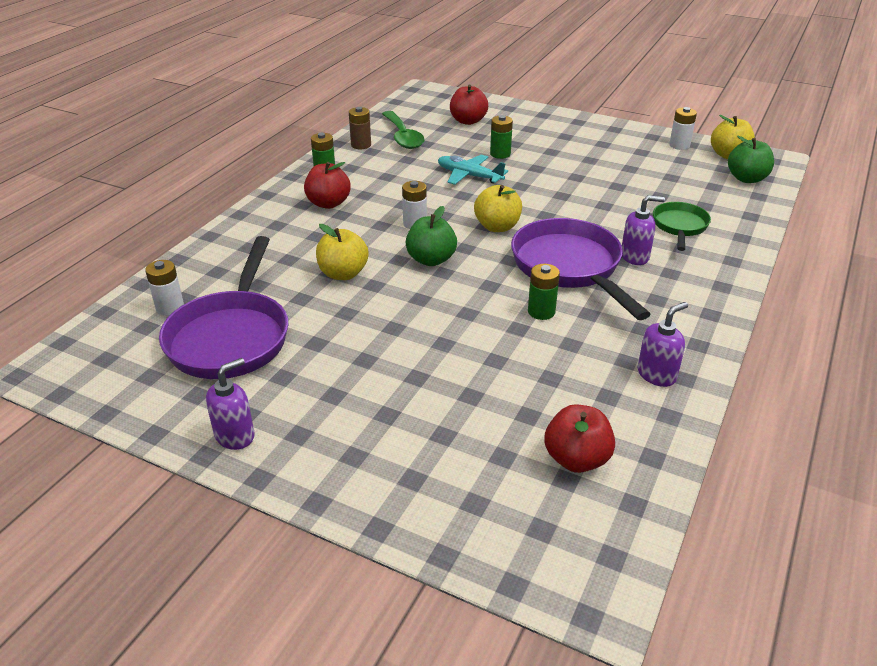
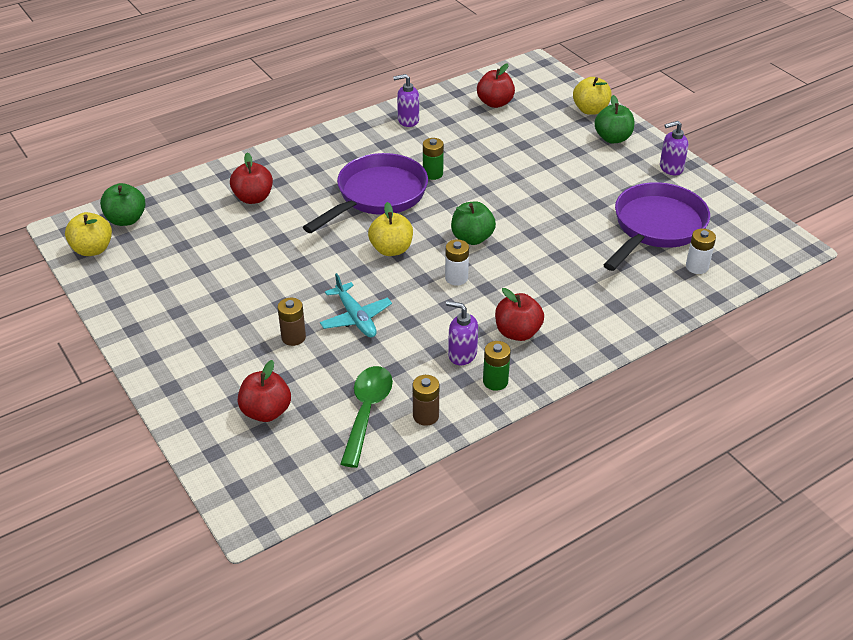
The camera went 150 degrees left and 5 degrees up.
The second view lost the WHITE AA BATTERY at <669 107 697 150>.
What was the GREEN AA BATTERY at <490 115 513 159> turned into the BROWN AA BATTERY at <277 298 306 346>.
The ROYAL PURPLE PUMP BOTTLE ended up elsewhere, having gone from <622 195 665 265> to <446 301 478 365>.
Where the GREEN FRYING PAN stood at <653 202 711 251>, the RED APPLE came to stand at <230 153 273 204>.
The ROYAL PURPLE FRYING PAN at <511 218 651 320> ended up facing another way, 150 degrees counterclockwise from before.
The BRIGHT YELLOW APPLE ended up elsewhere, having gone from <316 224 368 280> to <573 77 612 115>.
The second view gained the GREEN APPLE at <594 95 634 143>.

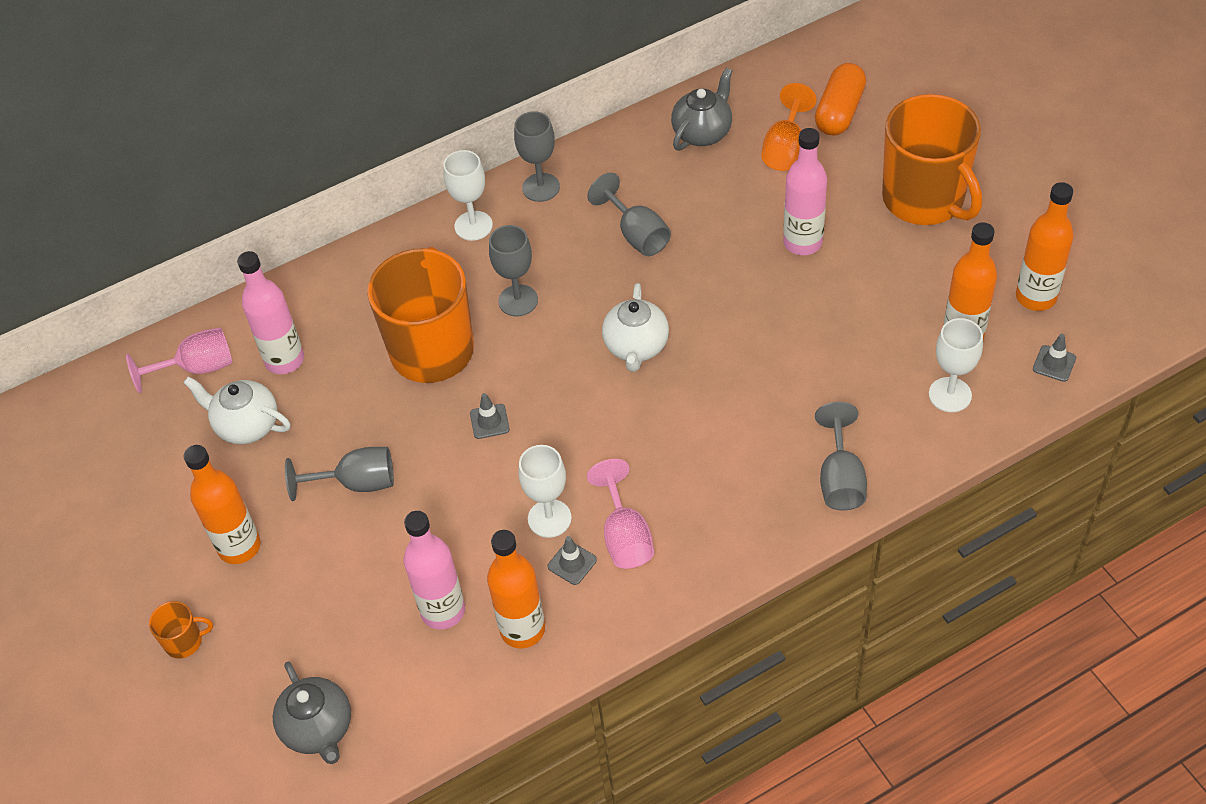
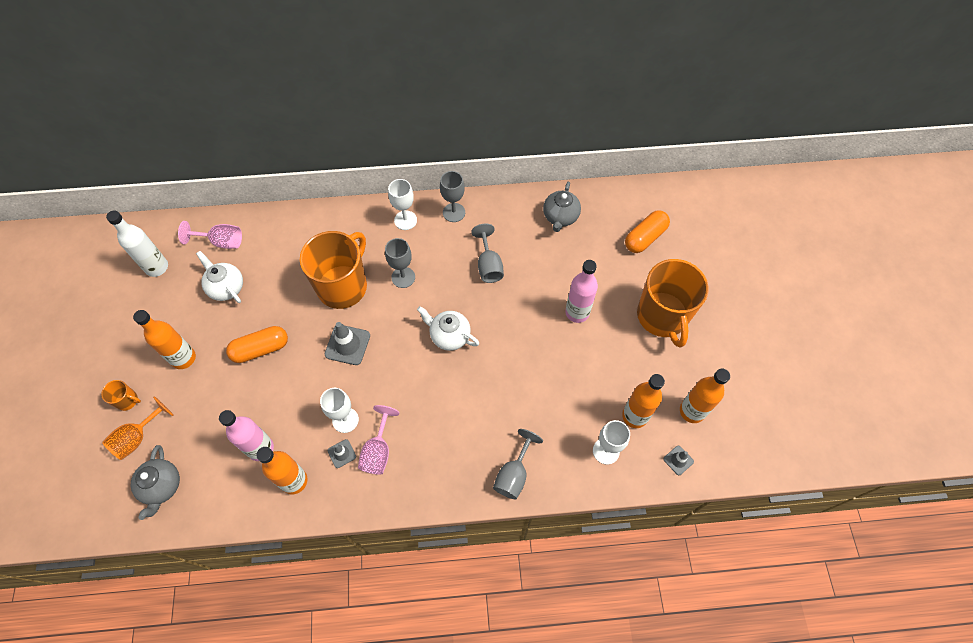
The camera went 20 degrees right and 10 degrees up.
The GRAY CHINA TEAPOT at <671 68 733 151> ended up facing another way, 135 degrees clockwise from before.
The ORANGE CHALICE ended up elsewhere, having gone from <761 83 817 171> to <102 396 174 460>.
The second view lost the ROSY BOTTLE at <237 251 304 374>.
The WHITE CHINA TEAPOT at <602 283 669 372> ended up facing another way, 90 degrees clockwise from before.
The size of the GRAY ROAD CONE at <470 393 510 439> changed by a factor of 1.77.
Where the GRAY CHALICE stood at <285 447 394 501>, the ORANGE PILL SHAPE came to stand at <226 326 288 363>.
The second view gained the WHITE BOTTLE at <106 211 168 277>.

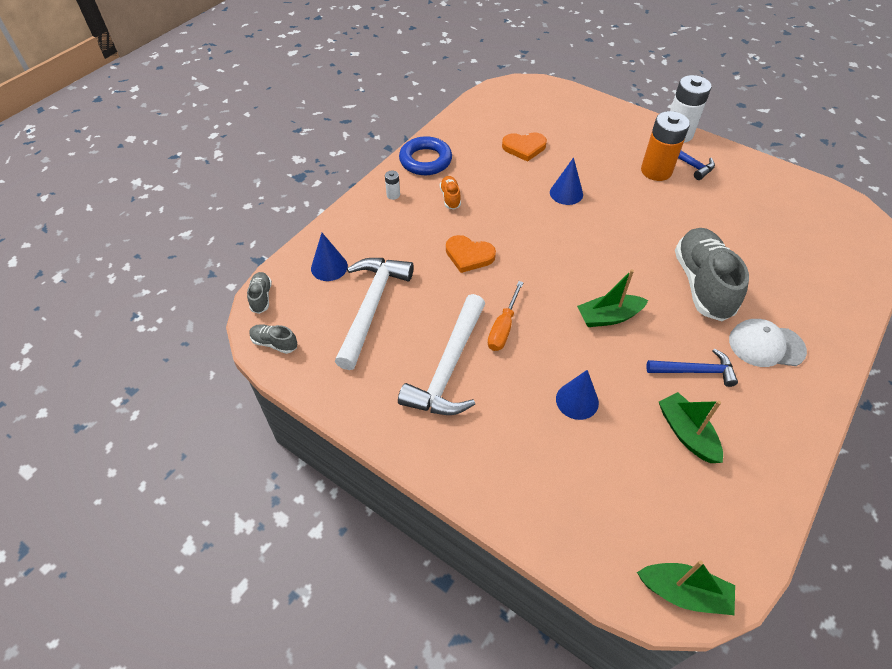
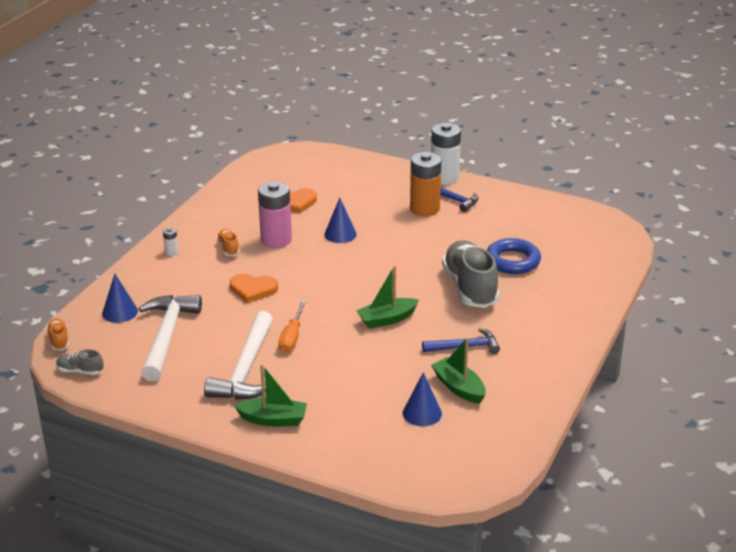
The camera went 10 degrees left and 20 degrees down.
The BLUE RING ended up elsewhere, having gone from <399 136 452 175> to <487 238 541 274>.
What was the GRAY SHOE at <247 272 272 314> turned into the ORANGE SHOE at <47 318 69 351>.
The second view lost the WHITE CAP at <729 319 807 367>.
The BLUE CONE SHAPE ended up elsewhere, having gone from <556 370 599 420> to <403 372 442 426>.
The GREEN TOY BOAT ended up elsewhere, having gone from <637 560 735 615> to <234 364 307 426>.
The second view gained the ROSY AA BATTERY at <258 181 292 248>.

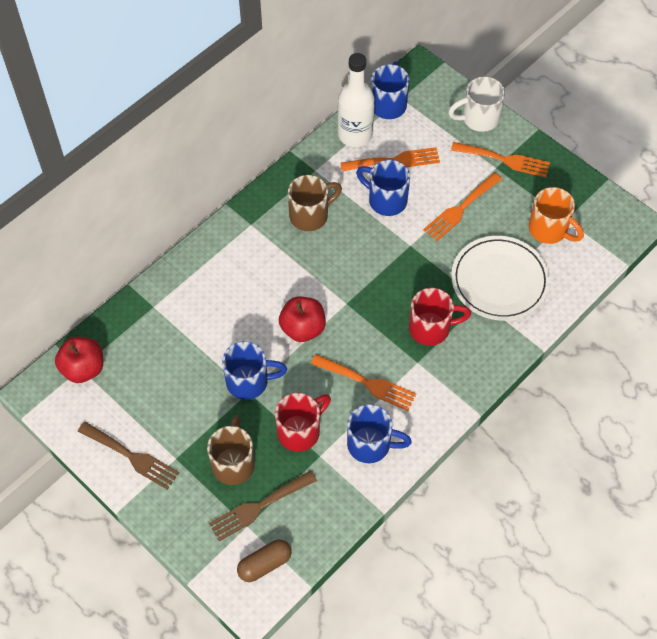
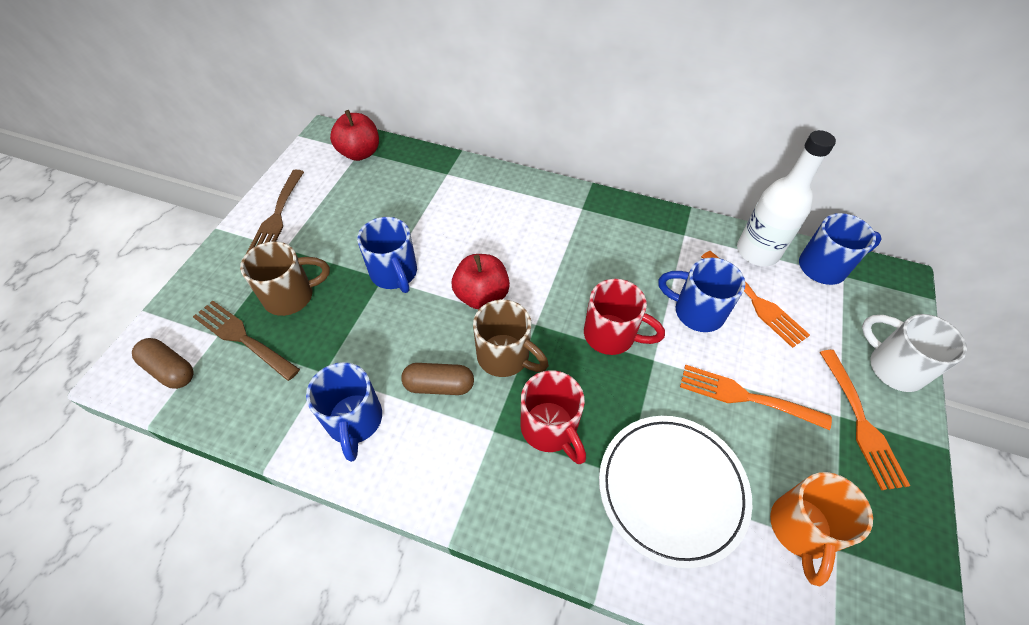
The camera went 65 degrees right and 5 degrees down.
The BLUE COFFEE MUG at <356 160 410 216> ended up facing another way, 75 degrees counterclockwise from before.
The BROWN COFFEE MUG ended up elsewhere, having gone from <288 175 342 231> to <473 299 549 377>.
Where the ORANGE DINNER FORK stood at <311 354 416 411>, the BROWN PILL SHAPE came to stand at <401 363 474 395>.
The RED COFFEE MUG ended up elsewhere, having gone from <275 393 331 452> to <584 279 665 355>.

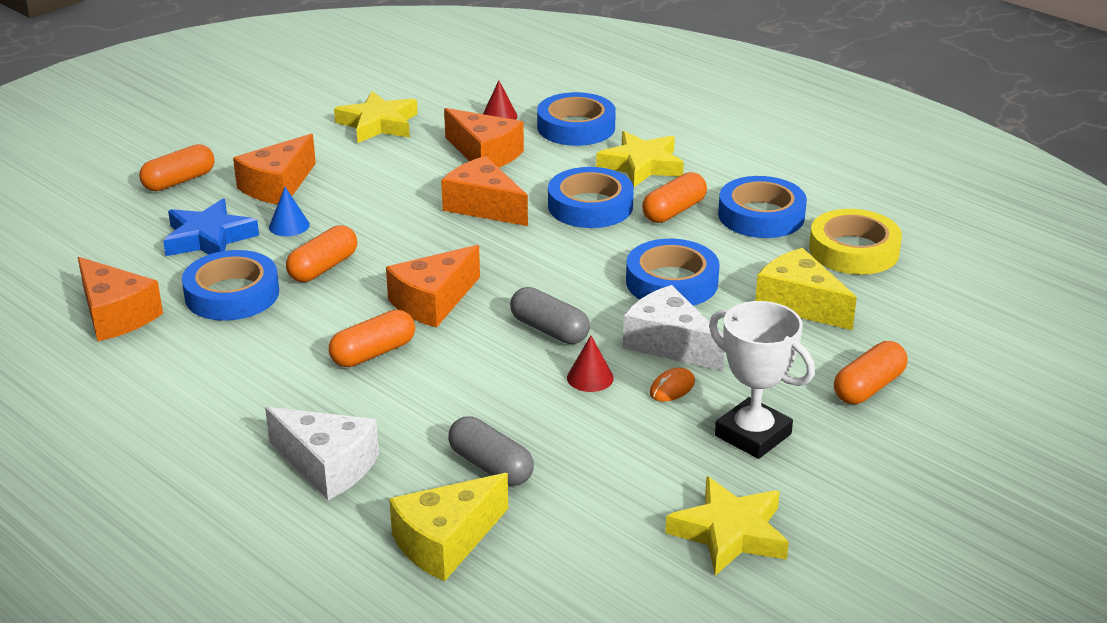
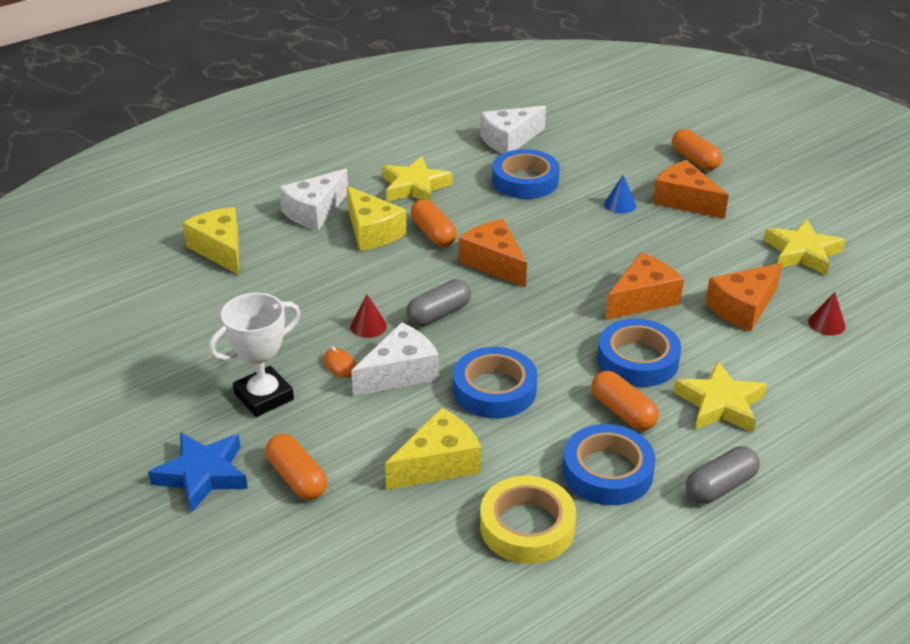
The camera went 100 degrees right and 5 degrees up.
The second view lost the BLUE ROLL OF TAPE at <537 92 616 146>.
The BLUE STAR SHAPE ended up elsewhere, having gone from <163 199 259 256> to <148 432 248 513>.
The second view lost the ORANGE PILL SHAPE at <286 225 357 282>.
What was the ORANGE CHEESE WEDGE at <78 257 163 341> turned into the WHITE CHEESE WEDGE at <480 106 546 154>.
The GRAY PILL SHAPE ended up elsewhere, having gone from <448 416 534 486> to <686 446 760 504>.
The BRIGHT YELLOW STAR SHAPE ended up elsewhere, having gone from <665 476 789 576> to <382 156 453 201>.
The second view gained the BRIGHT YELLOW CHEESE WEDGE at <347 186 407 251>.

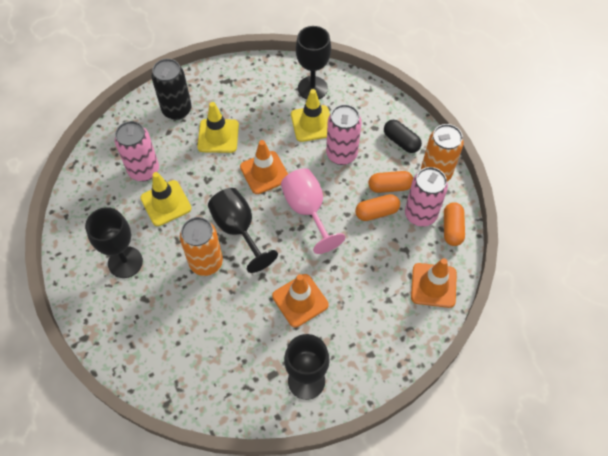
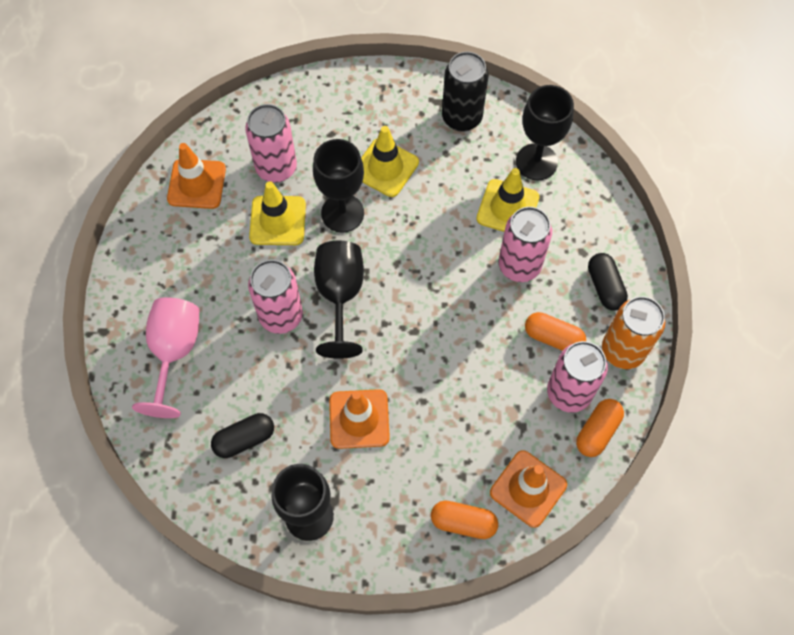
The camera went 30 degrees right and 5 degrees up.
The JET-BLACK CAN ended up elsewhere, having gone from <152 59 192 120> to <442 52 489 132>.
The ORANGE ROAD CONE ended up elsewhere, having gone from <240 140 288 194> to <167 143 226 209>.
The ROSY CHALICE ended up elsewhere, having gone from <281 168 345 254> to <132 297 199 418>.
The ORANGE PILL SHAPE ended up elsewhere, having gone from <355 194 400 221> to <431 501 498 539>.
The JET-BLACK CHALICE ended up elsewhere, having gone from <85 207 143 278> to <313 139 364 233>.
What was the ORANGE CAN at <180 217 223 276> turned into the ROSY CAN at <248 260 303 334>.
The second view gained the JET-BLACK PILL SHAPE at <211 413 274 458>.

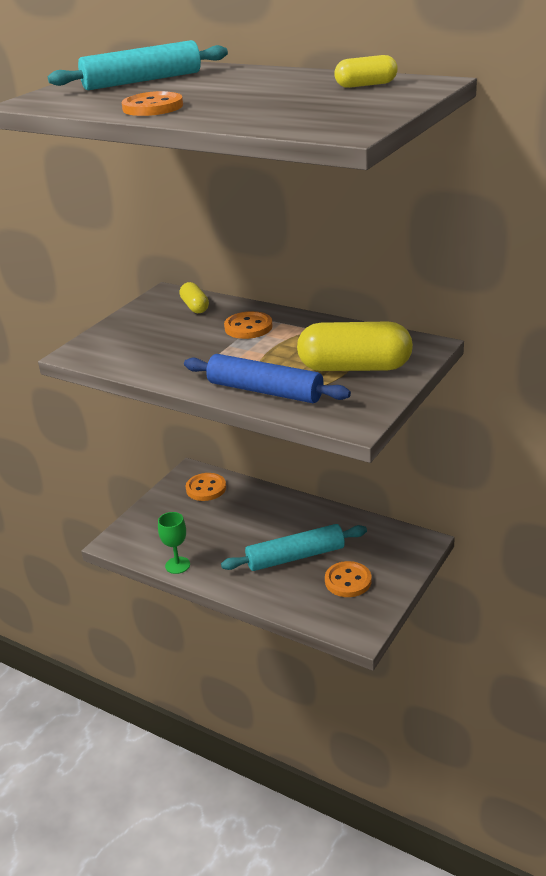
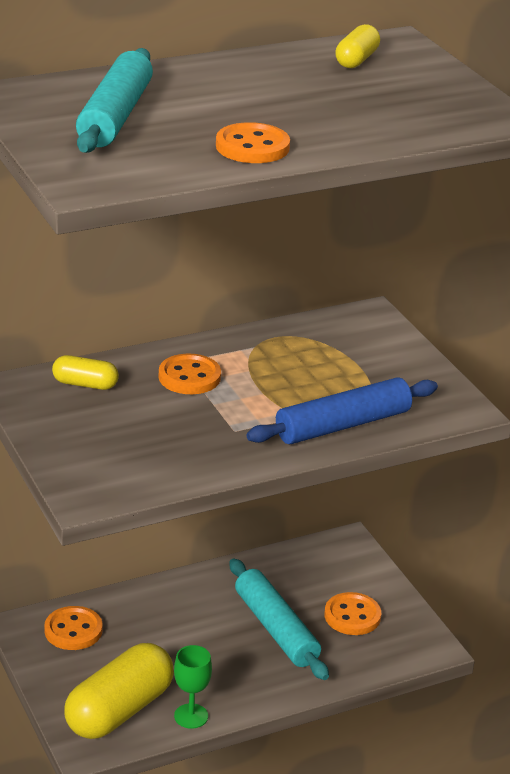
The camera went 60 degrees left and 0 degrees up.
The BRIGHT YELLOW PILL SHAPE ended up elsewhere, having gone from <297 321 413 371> to <64 643 174 739>.
The TURQUOISE PASTRY ROLLER at <221 524 367 571> ended up facing another way, 45 degrees counterclockwise from before.

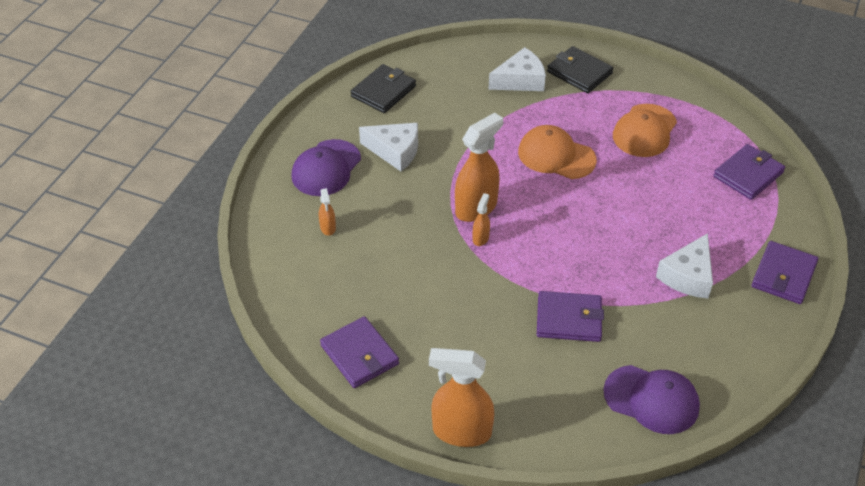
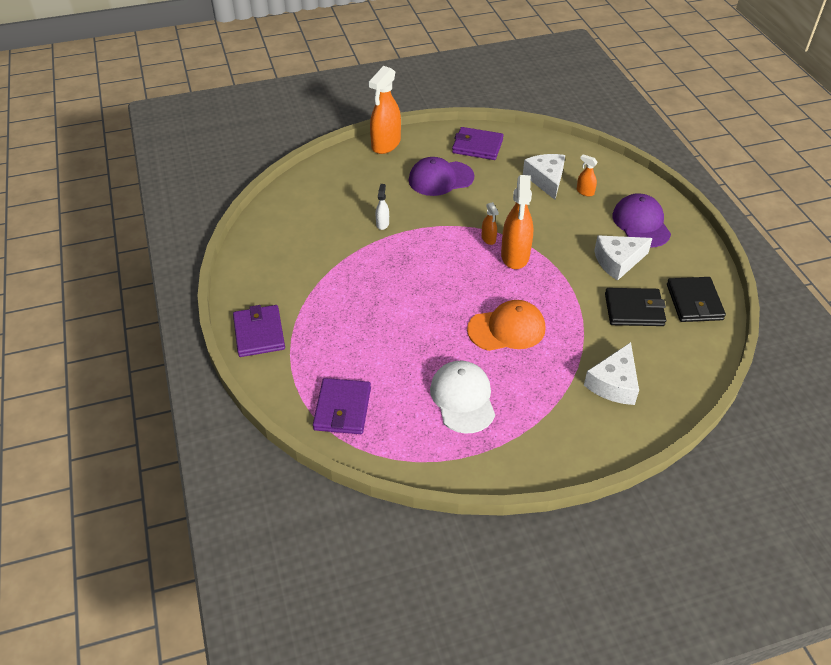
The camera went 140 degrees right and 0 degrees up.
The JET-BLACK CARD WALLET ended up elsewhere, having gone from <547 46 613 93> to <605 288 666 326>.
What was the ORANGE CAP at <613 104 677 157> turned into the WHITE CAP at <430 361 495 434>.
The WHITE CHEESE WEDGE ended up elsewhere, having gone from <656 233 713 299> to <523 154 565 200>.
Where the ROYAL PURPLE CARD WALLET stood at <537 291 604 342>, the WHITE SPRAY CLEANER came to stand at <376 184 389 230>.
The ORANGE SPRAY CLEANER at <429 348 494 447> ended up facing another way, 150 degrees clockwise from before.
The ROYAL PURPLE CAP ended up elsewhere, having gone from <603 365 700 434> to <409 157 475 196>.

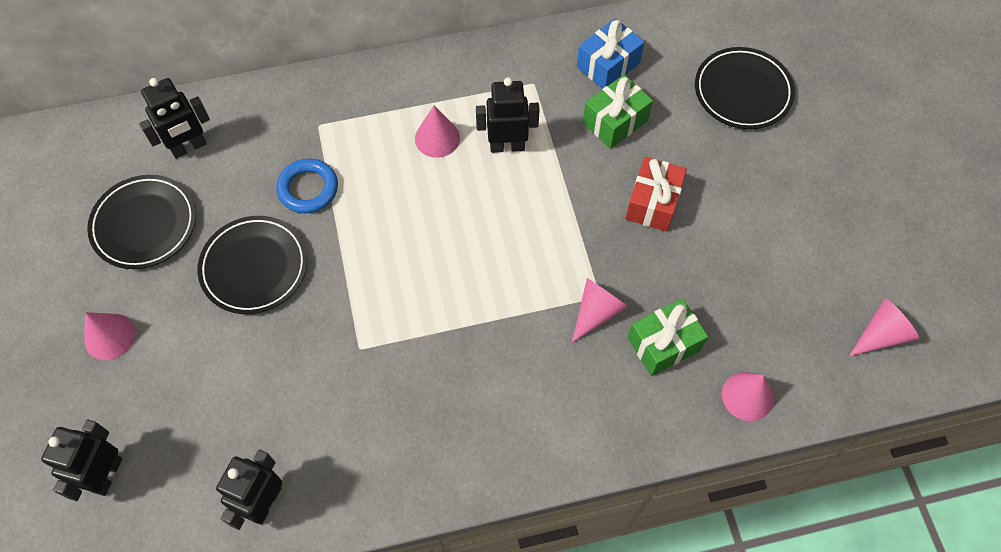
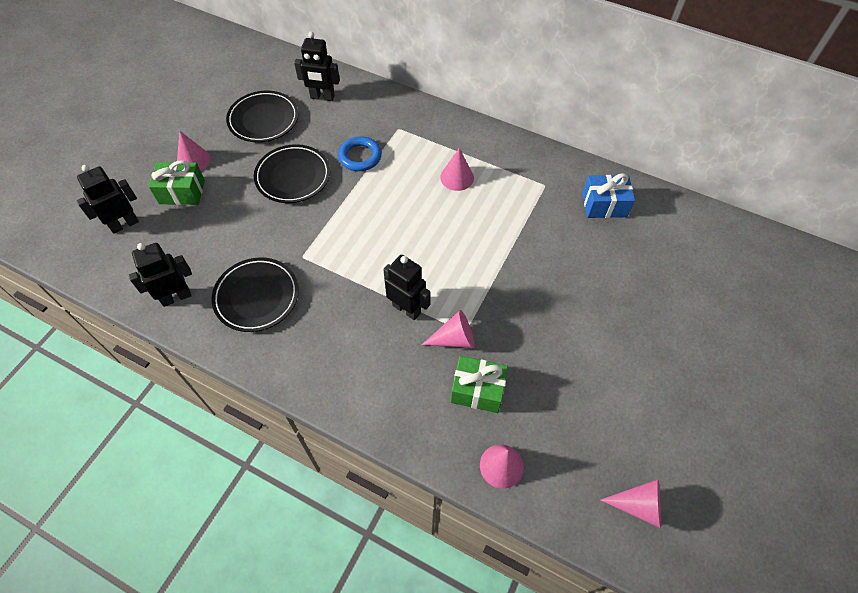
The camera went 40 degrees right and 5 degrees down.
The JET-BLACK PLATE ended up elsewhere, having gone from <695 47 795 129> to <211 257 299 332>.
The GREEN GIFT ended up elsewhere, having gone from <583 75 653 149> to <149 160 205 205>.
The JET-BLACK ROBOT ended up elsewhere, having gone from <476 77 540 153> to <383 255 431 320>.
The second view lost the RED GIFT at <625 157 687 232>.

